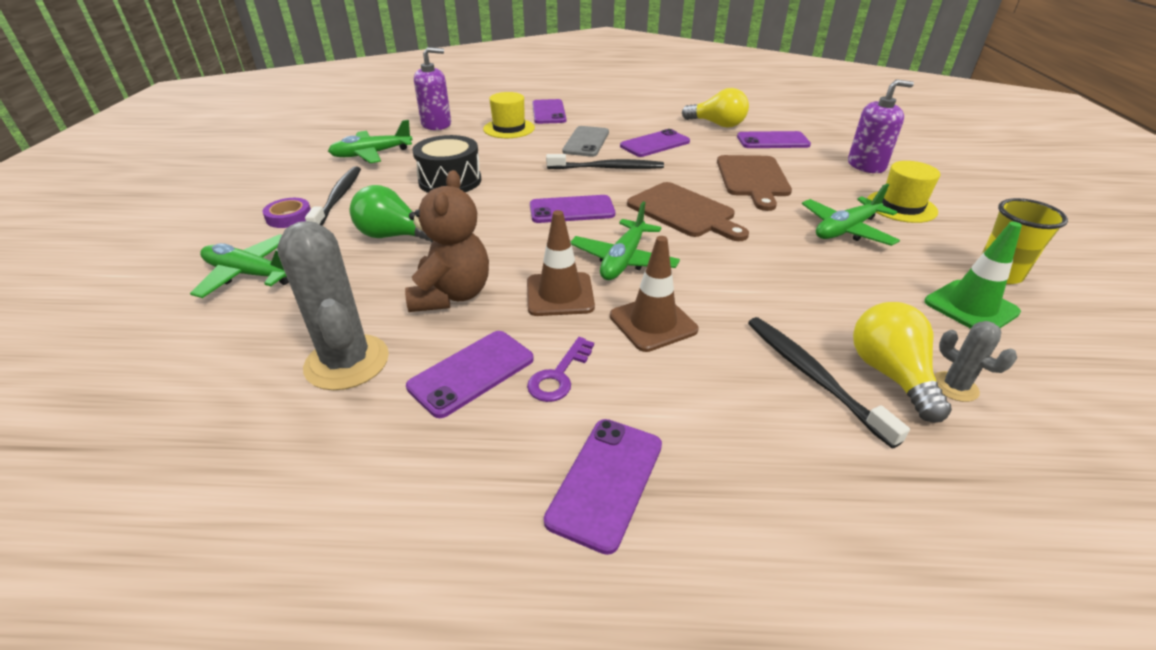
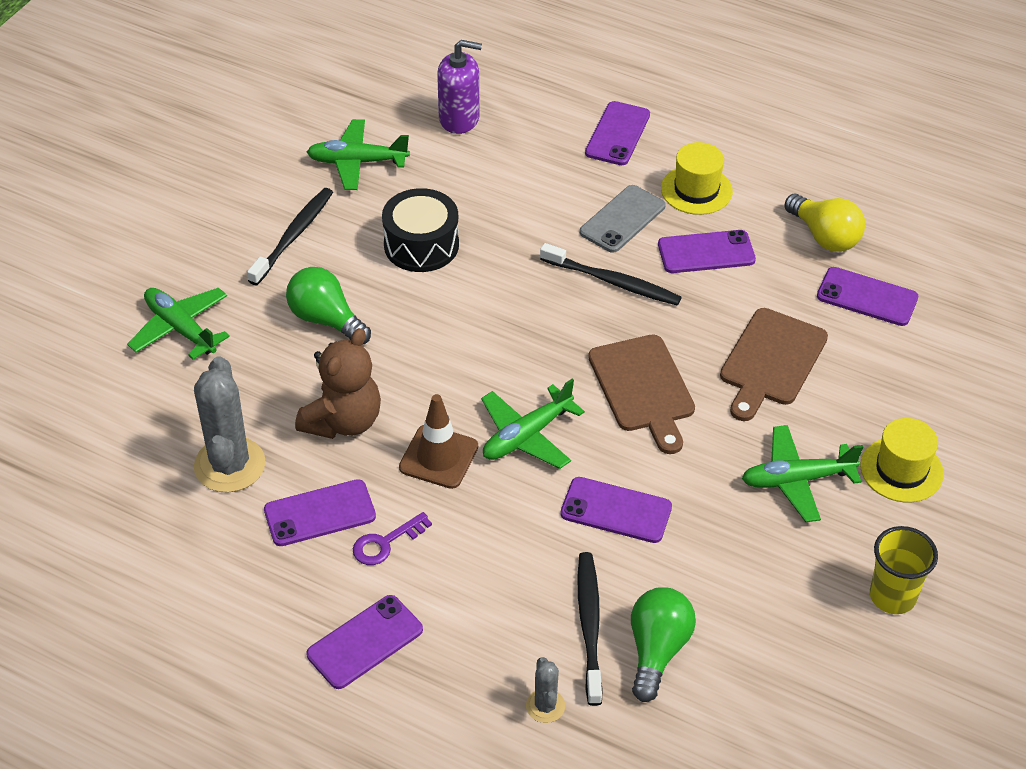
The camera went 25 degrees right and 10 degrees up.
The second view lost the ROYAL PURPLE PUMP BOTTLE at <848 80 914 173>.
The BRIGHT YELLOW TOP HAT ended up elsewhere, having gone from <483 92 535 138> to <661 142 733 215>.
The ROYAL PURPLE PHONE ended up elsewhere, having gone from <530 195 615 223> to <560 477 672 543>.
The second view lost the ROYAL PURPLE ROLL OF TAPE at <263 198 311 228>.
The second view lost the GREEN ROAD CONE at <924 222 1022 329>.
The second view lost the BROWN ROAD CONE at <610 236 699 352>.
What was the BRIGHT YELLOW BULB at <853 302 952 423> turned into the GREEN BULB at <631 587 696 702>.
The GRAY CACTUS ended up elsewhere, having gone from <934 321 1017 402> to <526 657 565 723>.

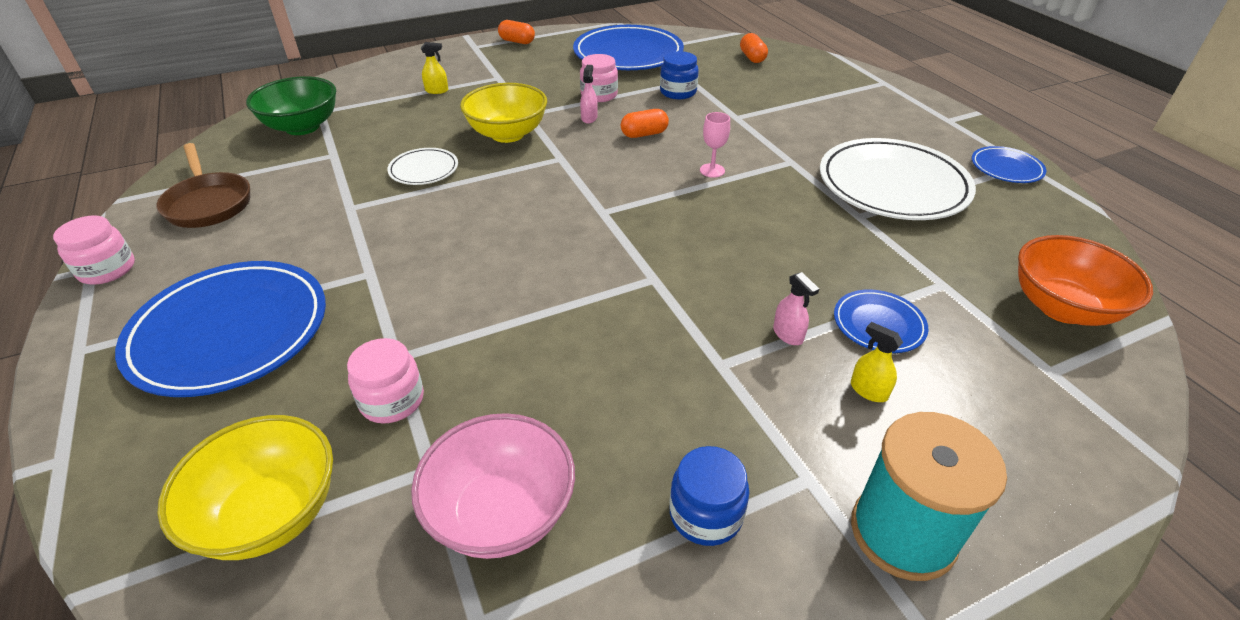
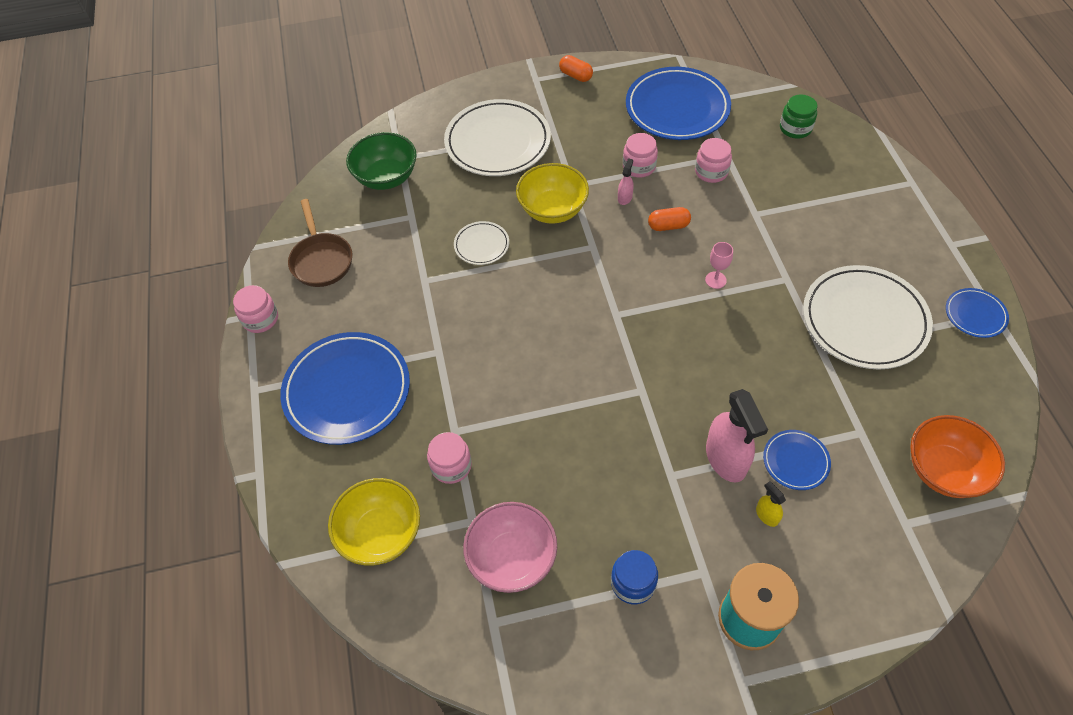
The camera went 15 degrees right and 15 degrees up.
Where the ORANGE PILL SHAPE stood at <740 33 768 63>, the GREEN PRESERVE JAR came to stand at <780 94 817 139>.
Where the BRIGHT YELLOW SPRAY CLEANER stood at <421 42 448 94>, the WHITE PLATE came to stand at <444 99 551 176>.
What was the BLUE PRESERVE JAR at <660 51 699 99> turned into the ROSY PRESERVE JAR at <695 138 732 183>.
The size of the ROSY SPRAY CLEANER at <773 272 819 345> changed by a factor of 2.15.

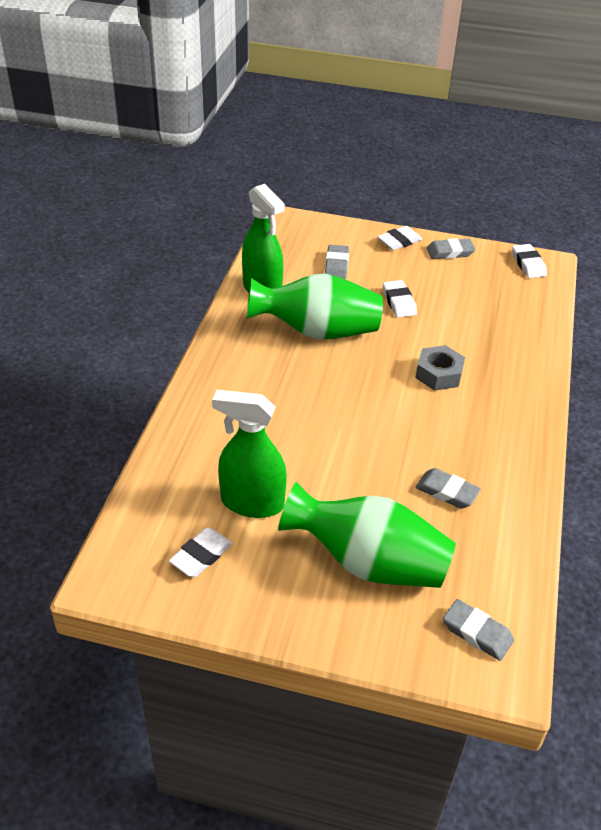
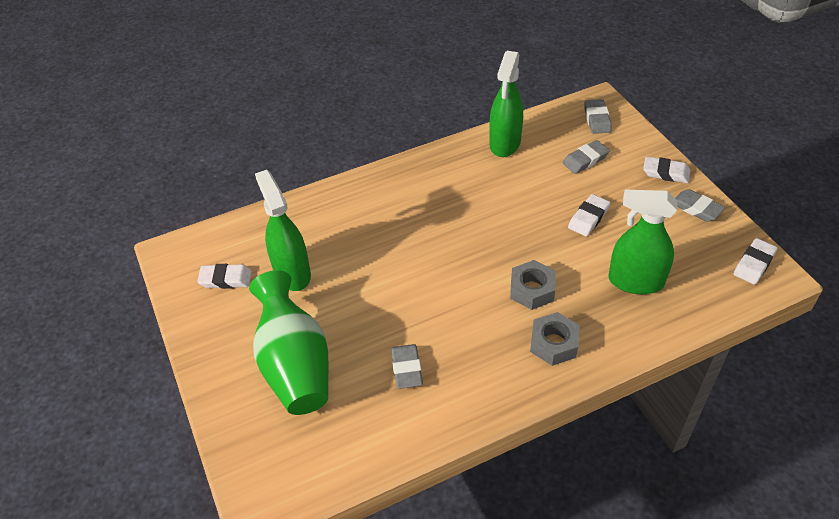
The camera went 55 degrees right and 5 degrees up.
The second view lost the GREEN FLOWER VASE at <247 274 383 339>.
The GRAY ERASER ended up elsewhere, having gone from <443 599 514 661> to <584 99 611 134>.
The second view gained the GREEN SPRAY CLEANER at <608 190 677 294>.
The second view gained the GRAY HEX NUT at <530 312 580 366>.

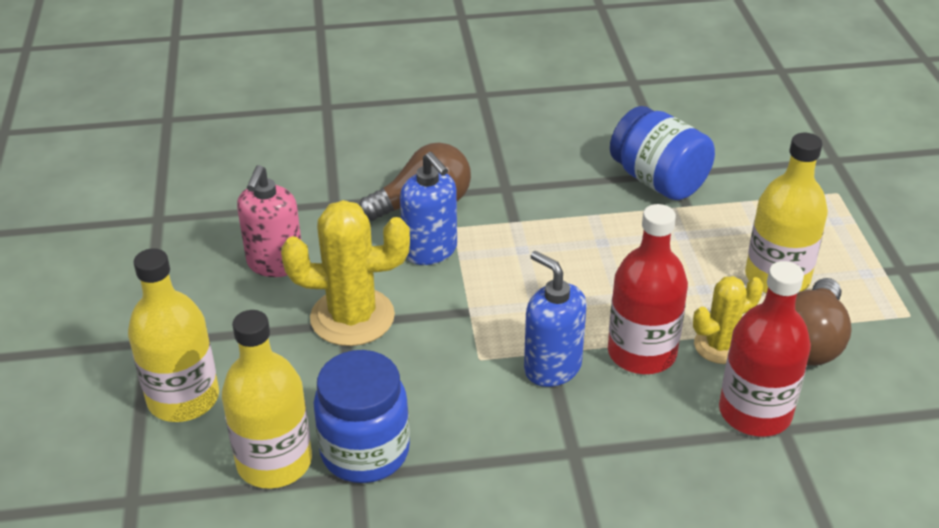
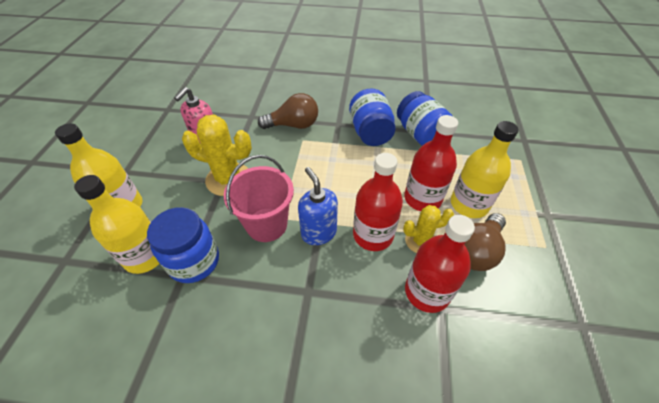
The camera went 15 degrees right and 10 degrees up.
The second view lost the BLUE PUMP BOTTLE at <400 152 457 265>.
The second view gained the BLUE PRESERVE JAR at <349 88 396 146>.
The second view gained the RED BOTTLE at <404 115 458 211>.
The second view gained the ROSY BUCKET at <224 155 294 242>.

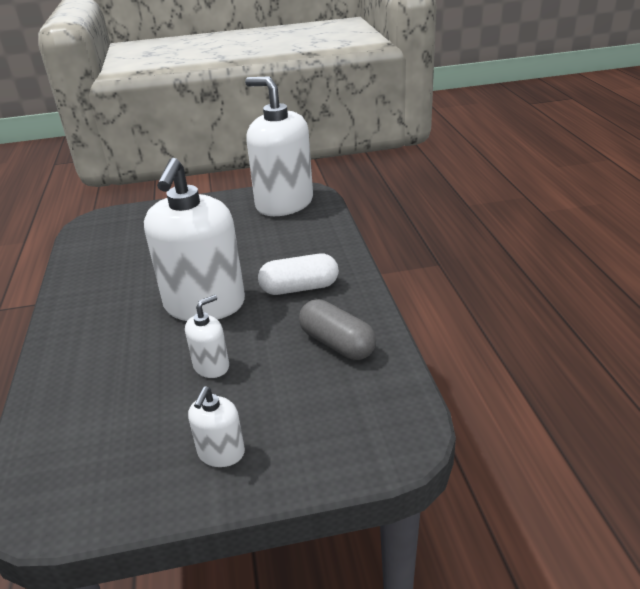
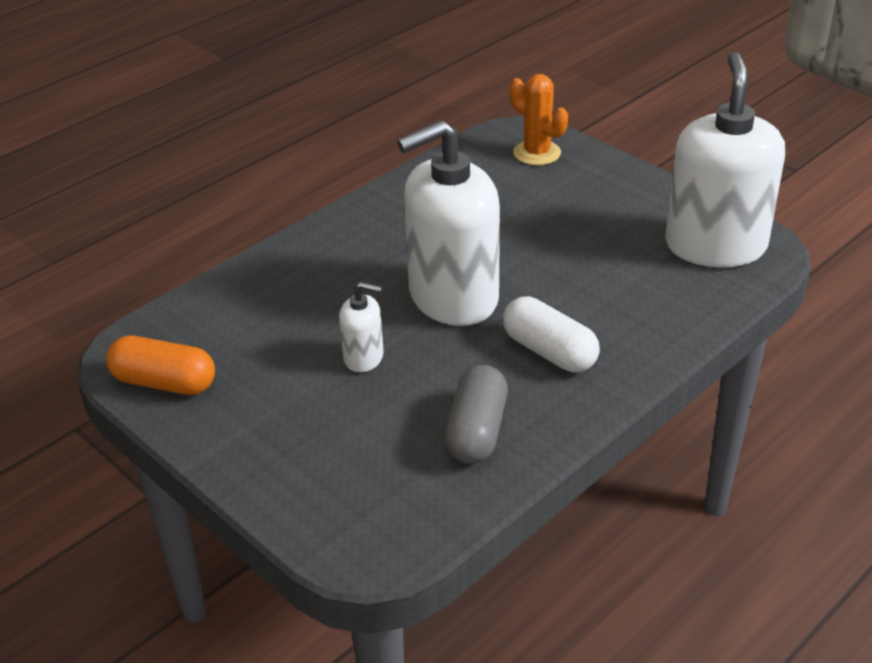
The camera went 55 degrees right and 5 degrees up.
The second view lost the WHITE PUMP BOTTLE at <188 386 245 467>.
The second view gained the ORANGE CACTUS at <510 74 568 165>.
The second view gained the ORANGE PILL SHAPE at <106 335 215 395>.

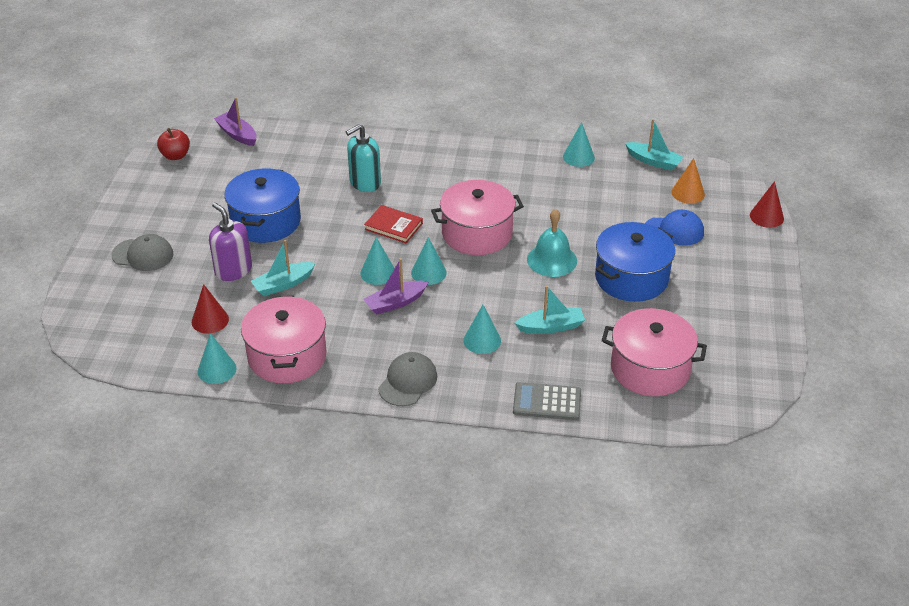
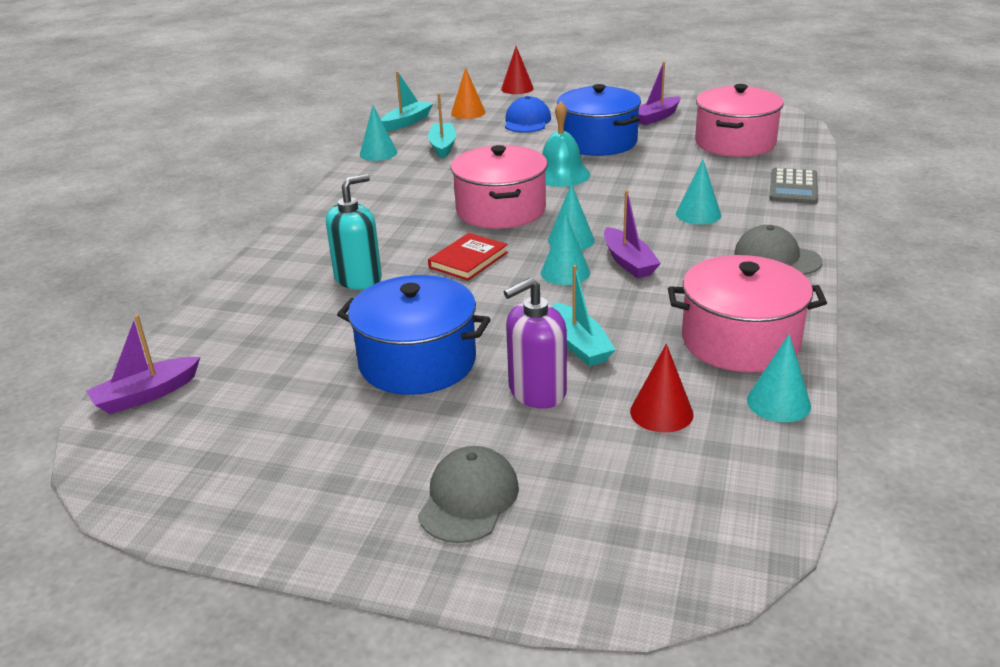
The camera went 80 degrees left and 10 degrees down.
The TURQUOISE PUMP BOTTLE at <346 124 381 192> ended up facing another way, 105 degrees counterclockwise from before.
The second view lost the RED APPLE at <157 128 190 160>.
The TURQUOISE TOY BOAT ended up elsewhere, having gone from <515 286 585 334> to <428 93 456 159>.
The second view gained the ROYAL PURPLE TOY BOAT at <638 62 681 125>.

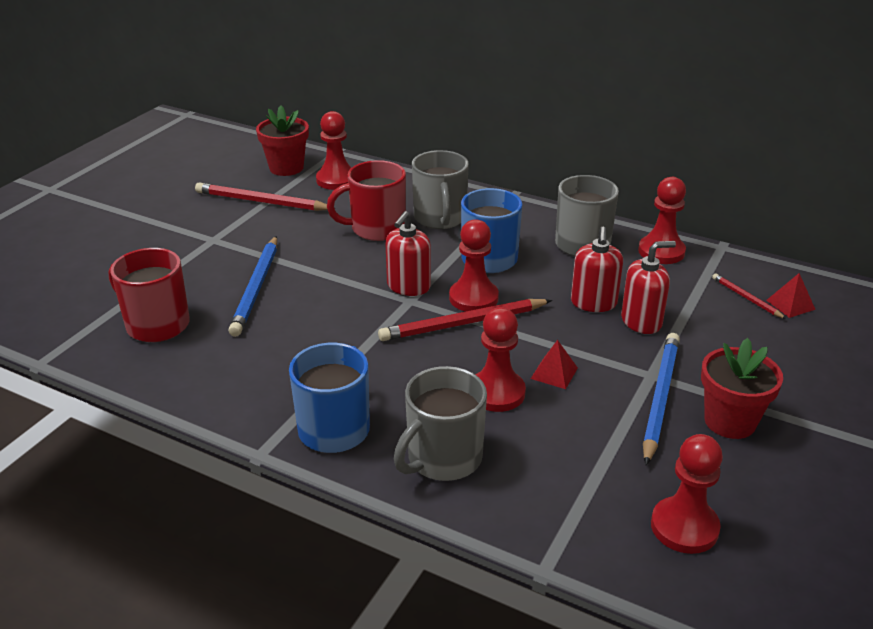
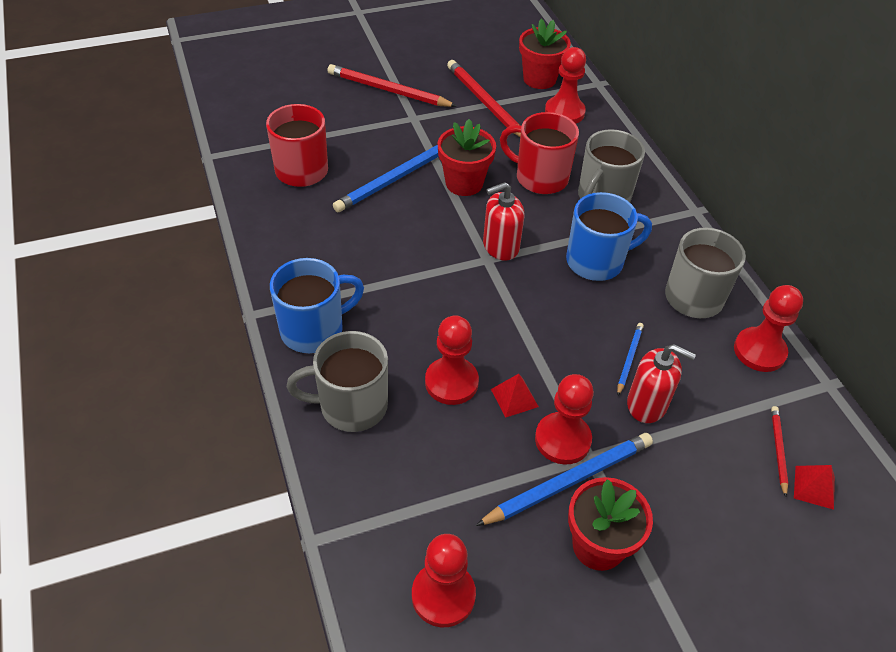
The camera went 40 degrees right and 15 degrees up.
The RED GAME PAWN ended up elsewhere, having gone from <449 219 499 312> to <535 374 594 465>.
Where the RED PUMP BOTTLE stood at <571 227 623 312>, the BLUE PENCIL came to stand at <617 323 644 395>.
The RED PENCIL ended up elsewhere, having gone from <378 299 552 341> to <327 64 457 107>.
The second view gained the RED PLANT POT at <438 119 496 196>.

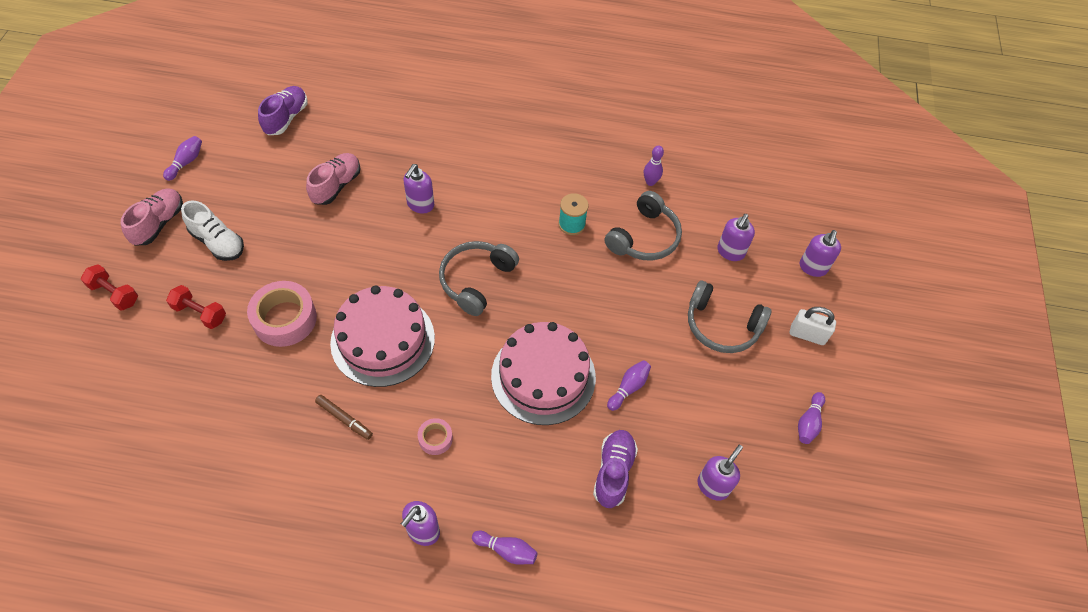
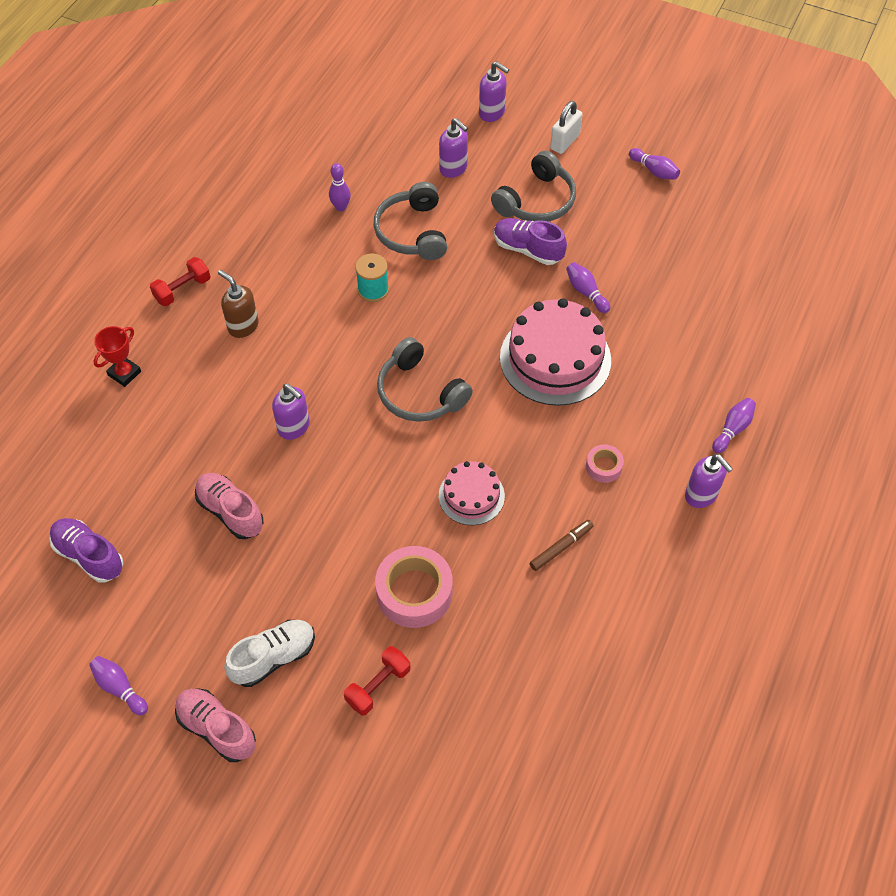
The camera went 70 degrees left and 0 degrees up.
The GRAY OVER-EAR HEADPHONES at <605 191 682 260> ended up facing another way, 150 degrees counterclockwise from before.
The RED FREE WEIGHT ended up elsewhere, having gone from <81 264 138 311> to <150 257 210 306>.
The size of the ROSY CAKE at <330 285 435 387> changed by a factor of 0.56.
The ROYAL PURPLE SHOE ended up elsewhere, having gone from <593 430 638 508> to <494 218 567 265>.
The second view lost the ROYAL PURPLE PUMP BOTTLE at <697 445 743 500>.
The second view gained the BROWN PUMP BOTTLE at <218 270 259 338>.
The second view gained the RED AWARD CUP at <93 326 141 387>.

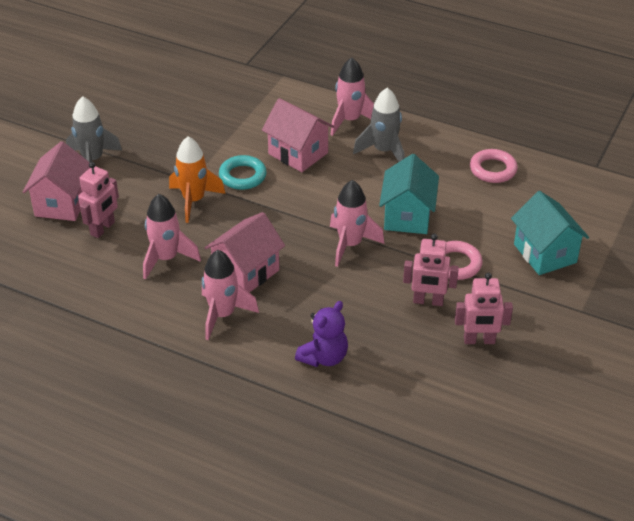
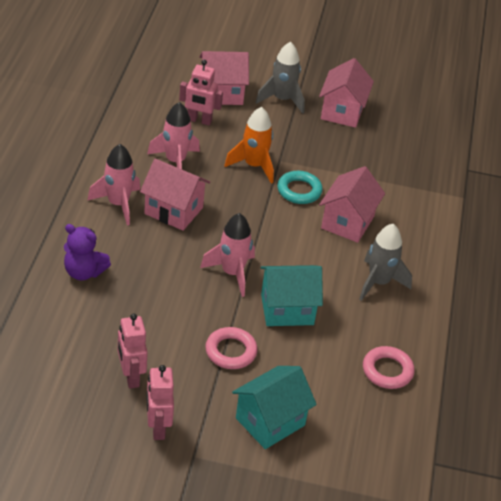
The camera went 70 degrees right and 0 degrees up.
The second view lost the ROSY TOY ROCKET at <331 57 374 136>.
The ROSY ROBOT ended up elsewhere, having gone from <403 234 459 306> to <146 365 174 440>.
The second view gained the ROSY TOY HOUSE at <319 58 374 128>.

